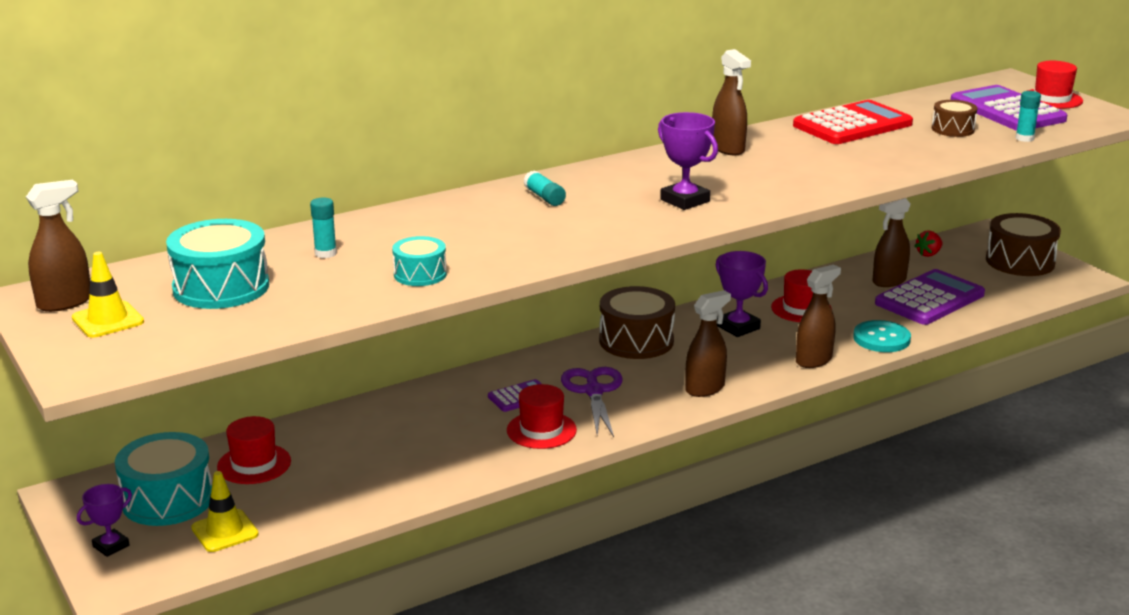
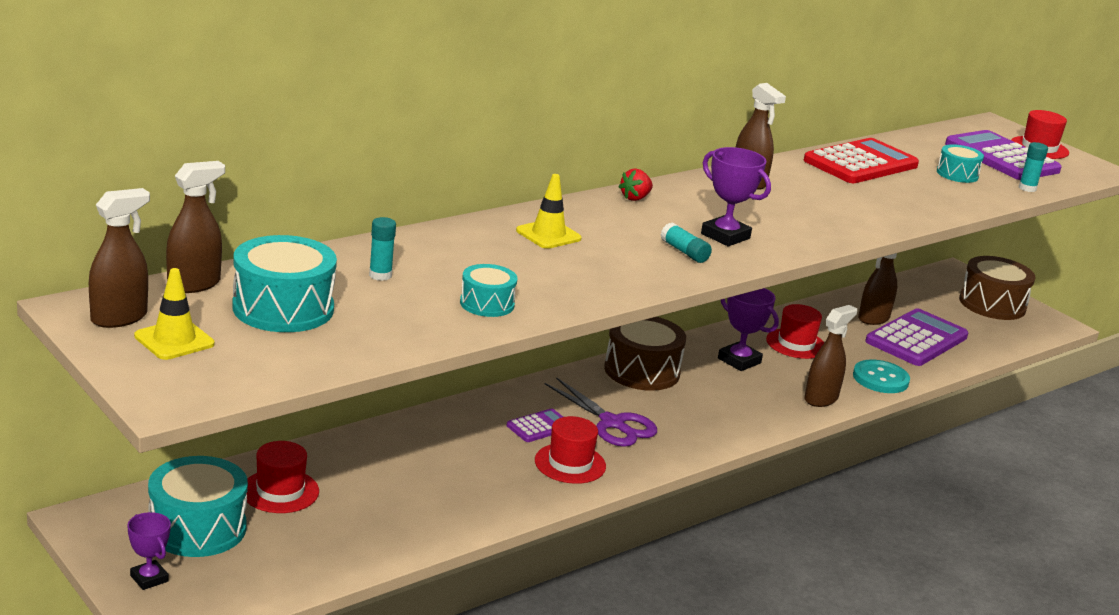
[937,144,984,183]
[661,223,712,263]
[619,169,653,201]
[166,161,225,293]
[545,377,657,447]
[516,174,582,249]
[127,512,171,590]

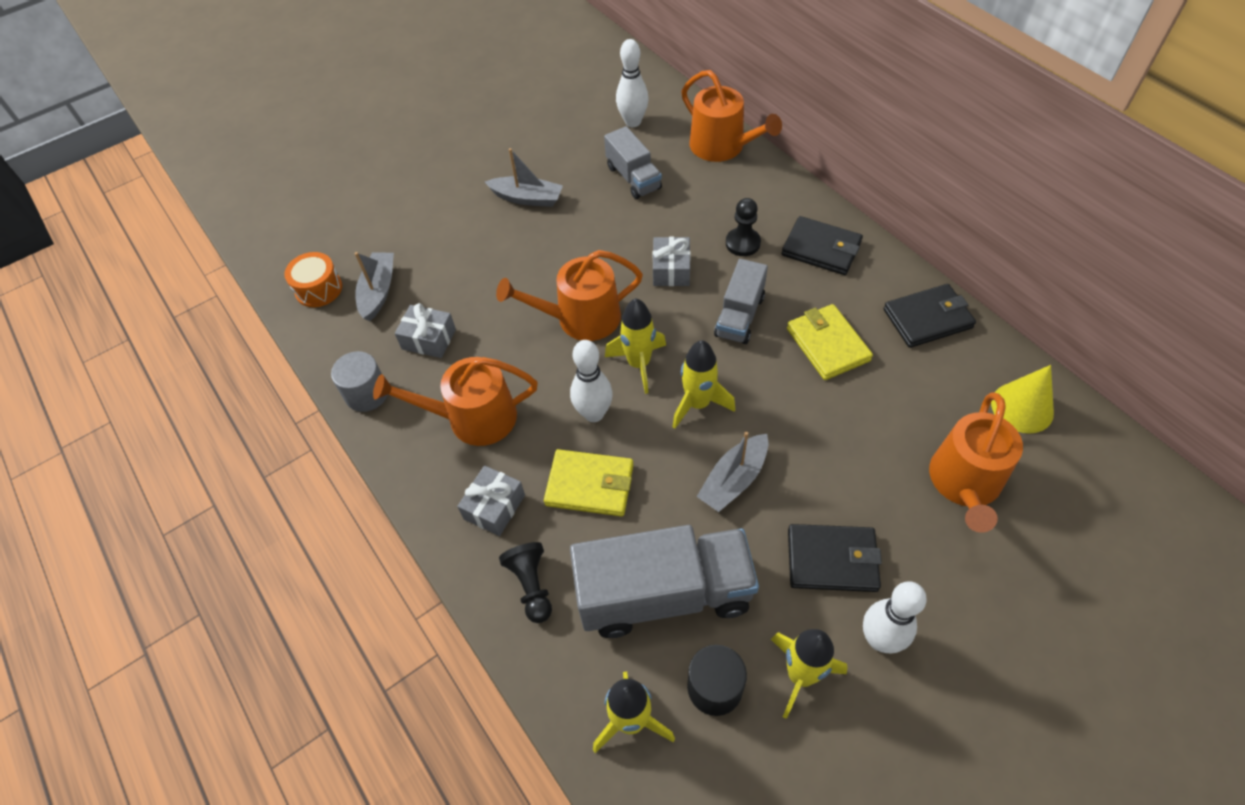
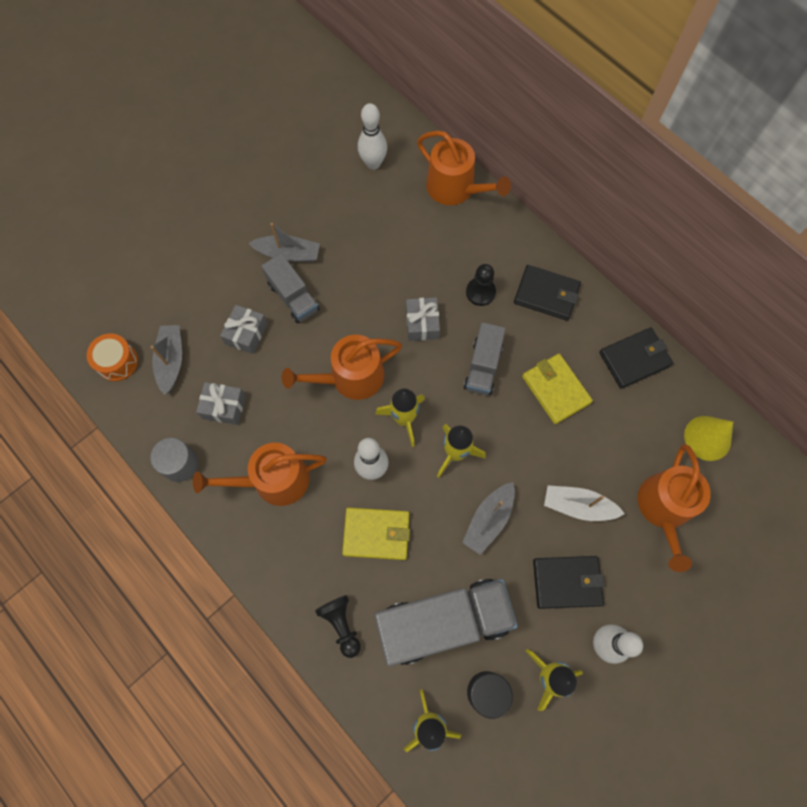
[261,253,319,323]
[220,305,268,354]
[544,485,625,521]

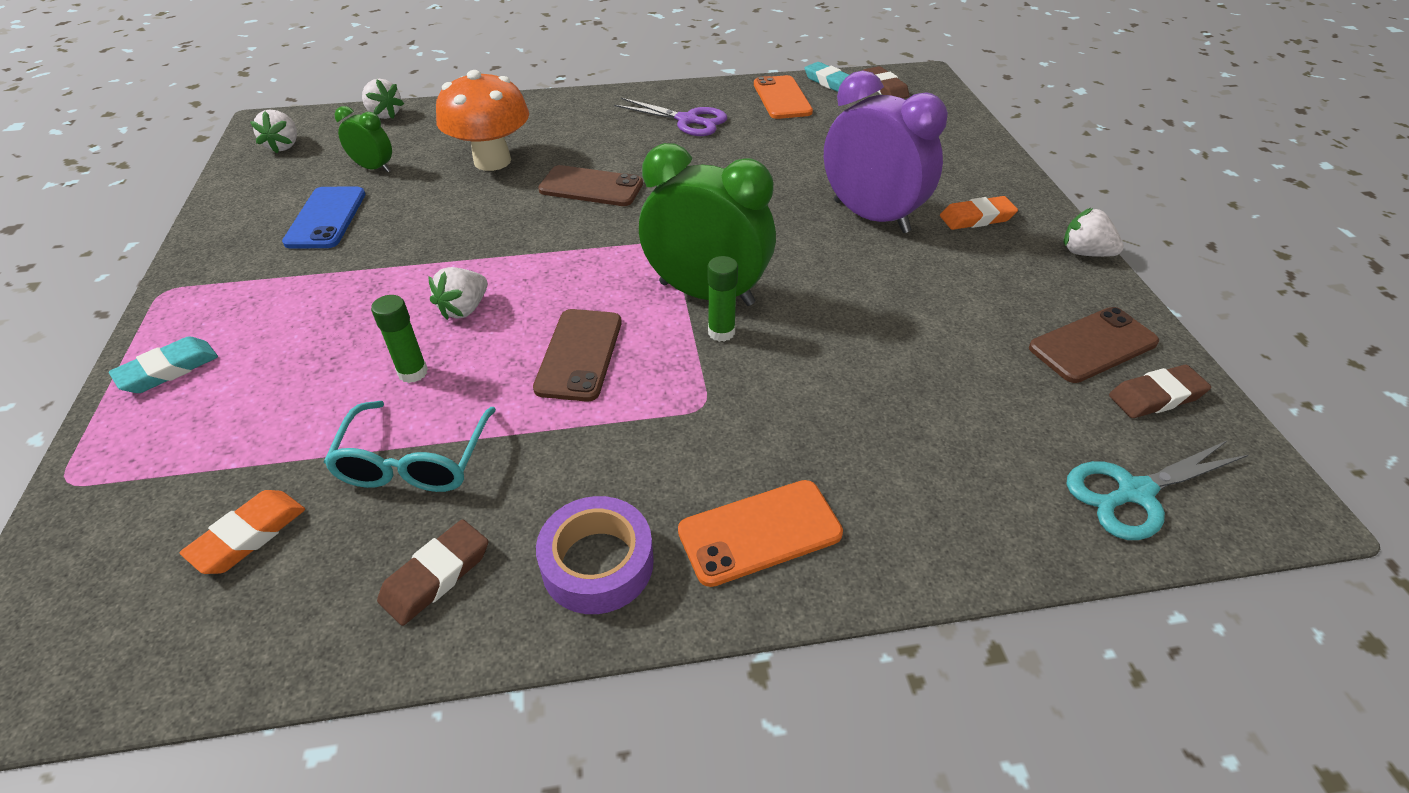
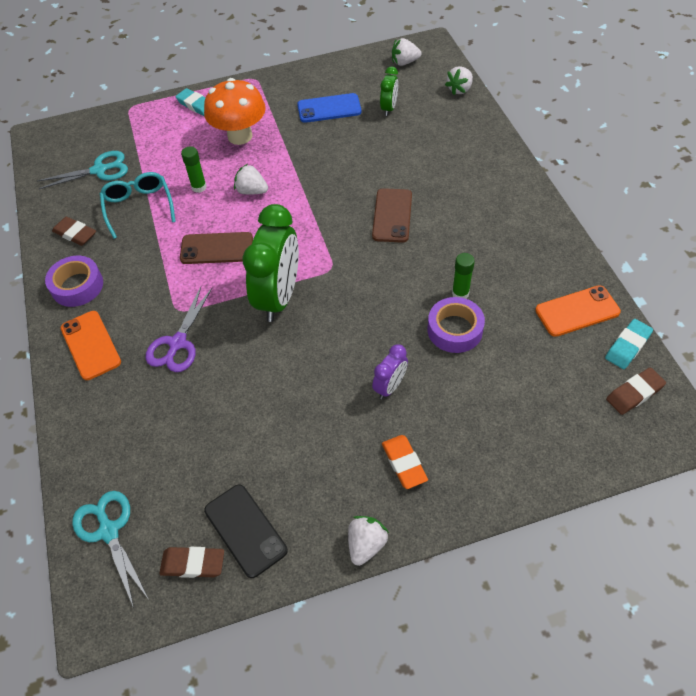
[204,78,266,145]
[372,344,408,399]
[145,287,212,372]
[452,253,475,299]
[204,485,287,578]
[159,547,224,578]
[100,172,176,239]
[37,151,128,189]
[428,297,485,353]

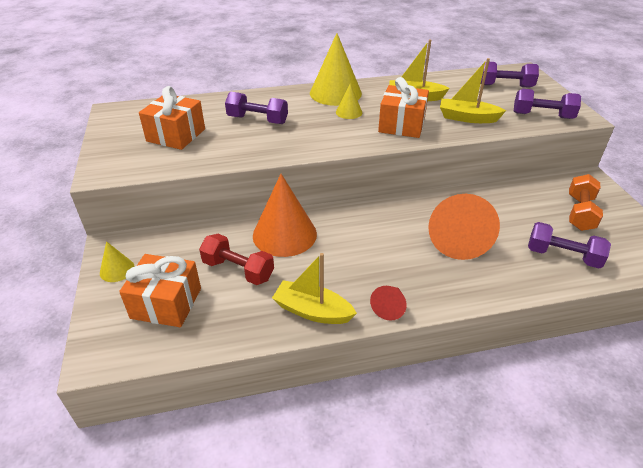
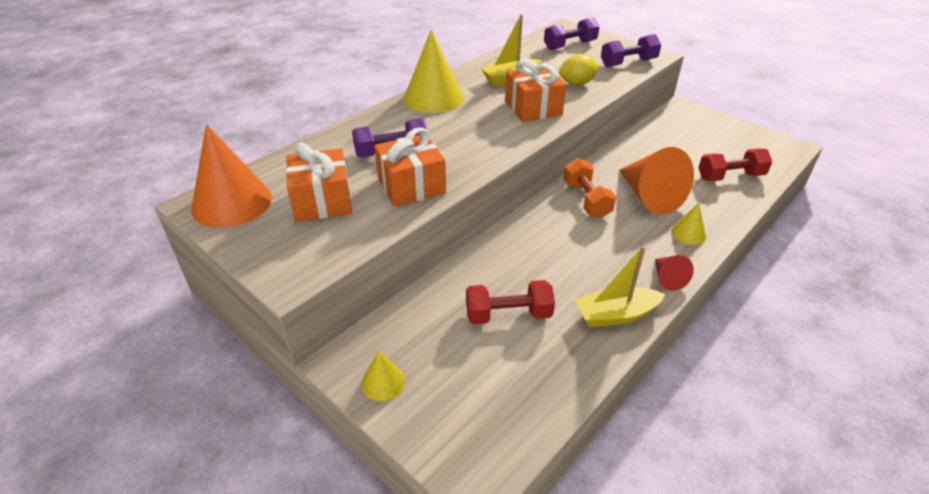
[559,54,599,85]
[671,203,706,245]
[191,124,272,228]
[563,158,616,218]
[698,148,772,181]
[374,127,446,207]

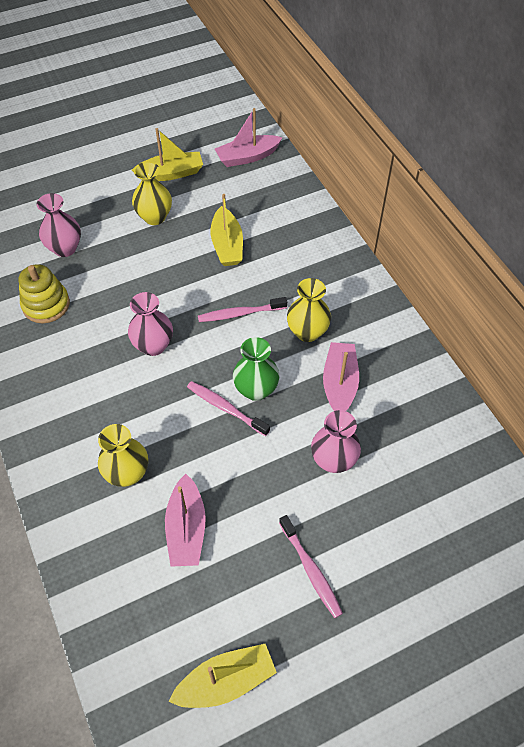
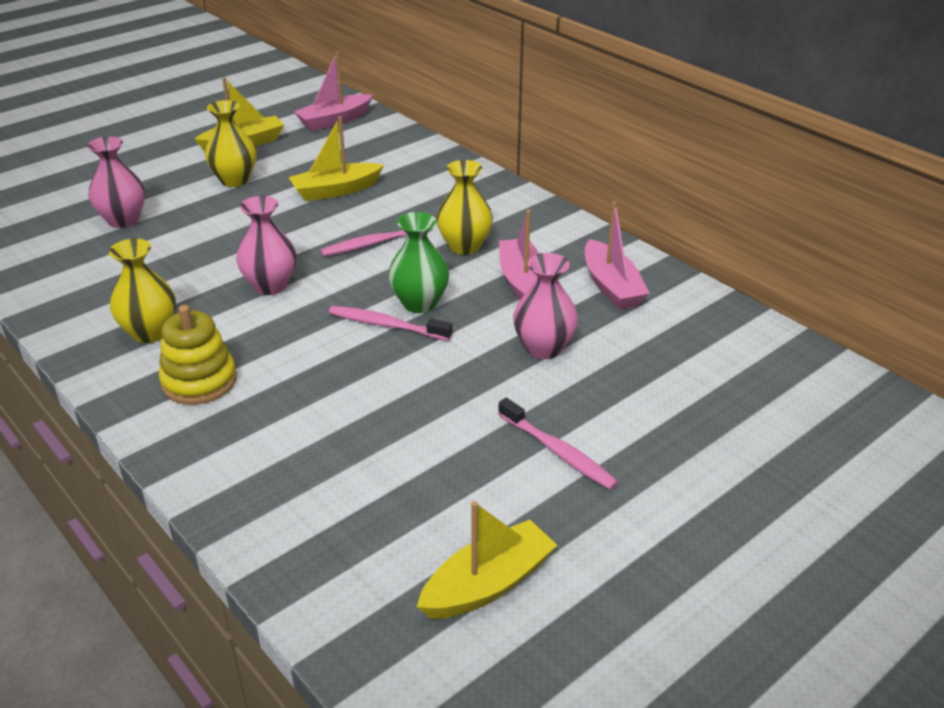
[288,116,384,201]
[159,305,237,405]
[109,239,176,343]
[585,201,650,310]

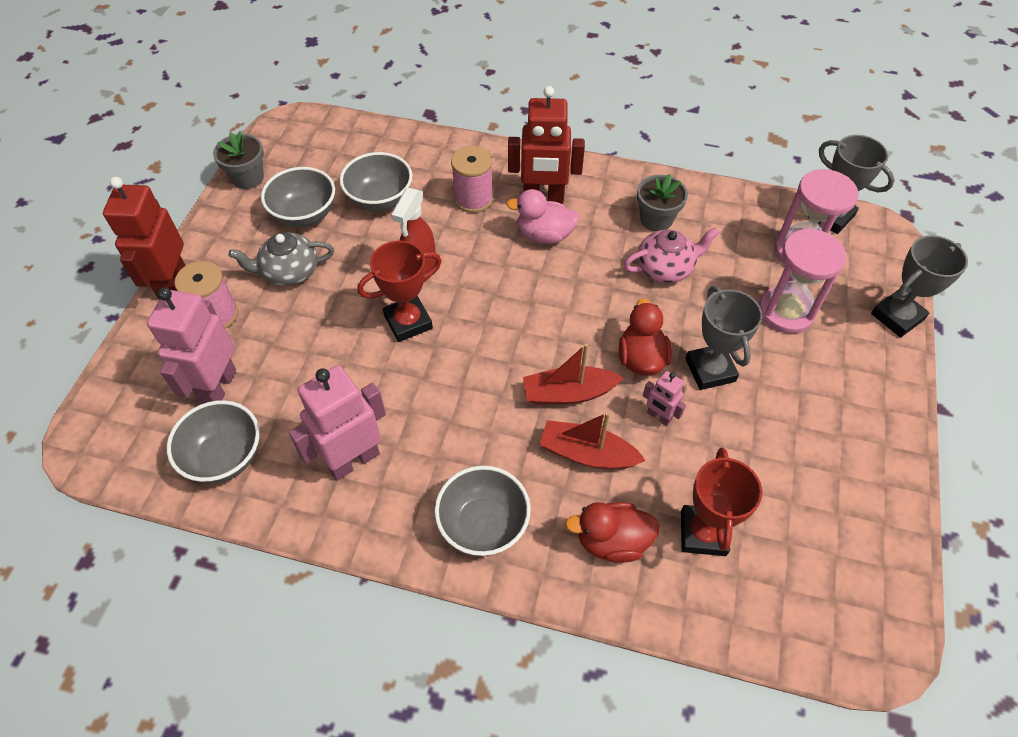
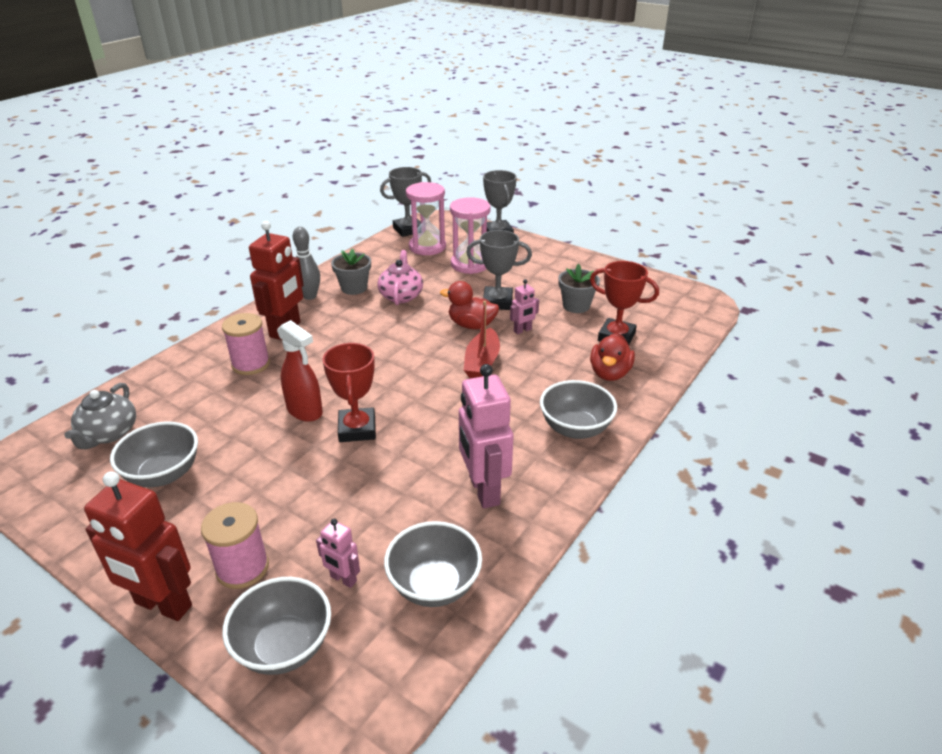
[558,264,600,313]
[222,577,331,675]
[506,189,579,244] (first image)
[64,383,136,449]
[316,519,360,588]
[539,412,646,469] (first image)
[293,227,320,300]

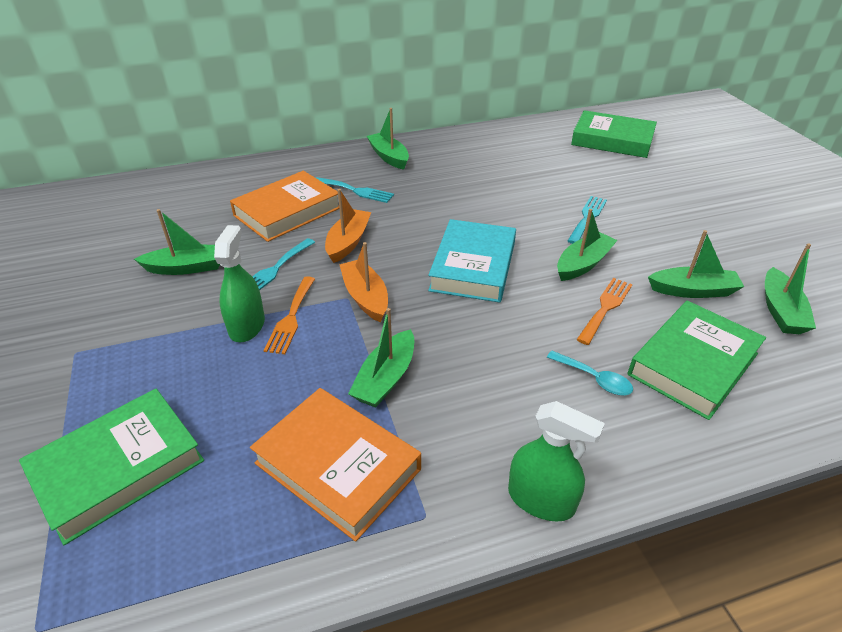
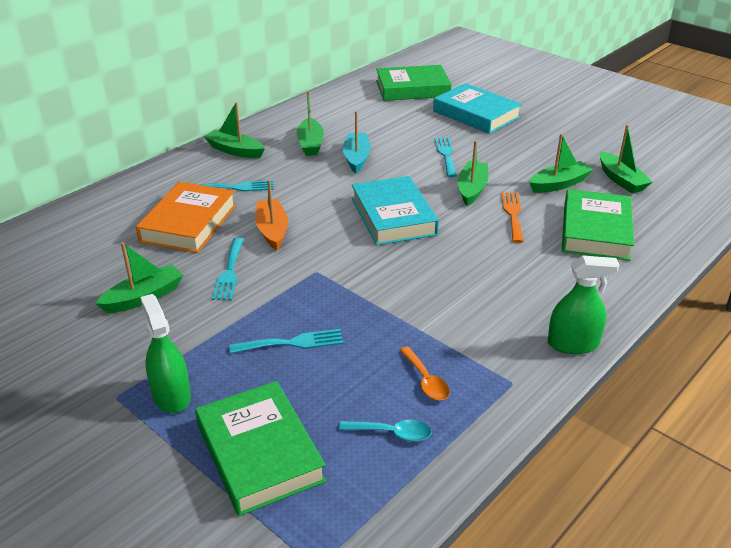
[140,294,191,413]
[339,242,388,322] (first image)
[263,276,315,354] (first image)
[297,91,324,156]
[339,420,432,442]
[400,346,450,400]
[195,381,326,516]
[433,83,522,134]
[342,111,371,173]
[229,329,343,354]

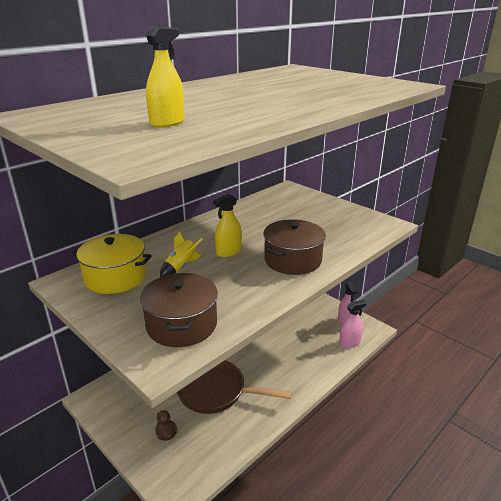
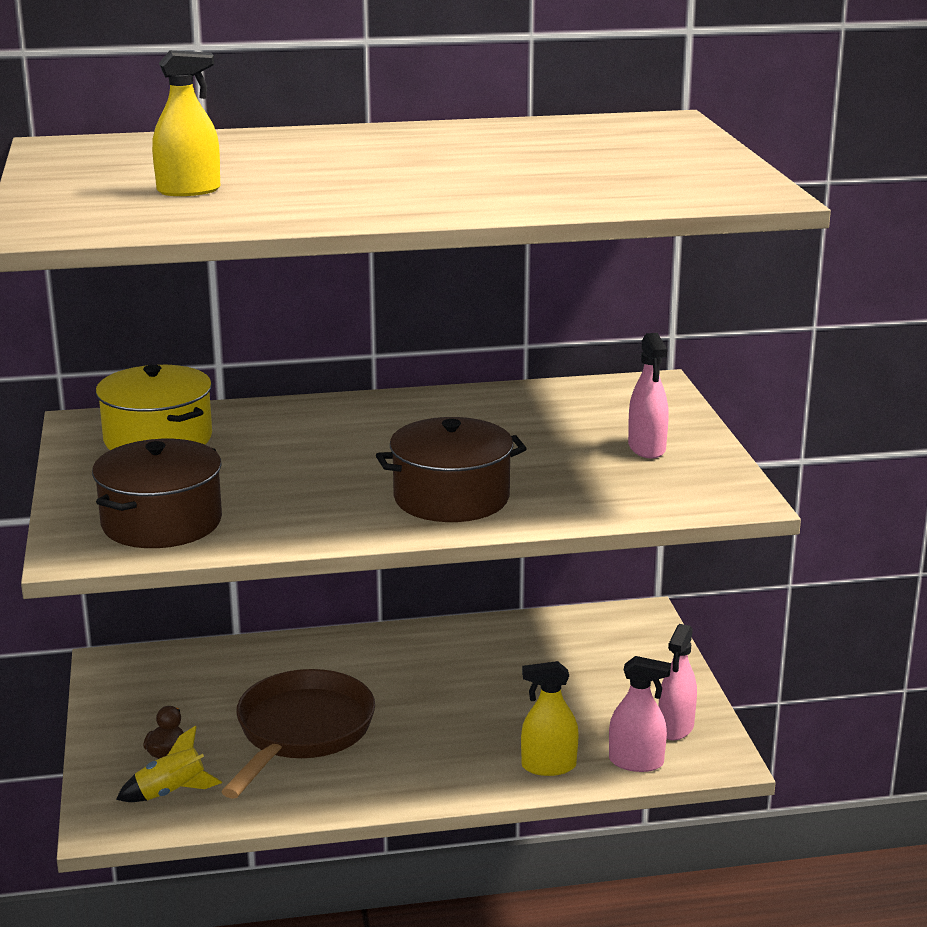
[521,661,579,776]
[116,726,222,802]
[221,669,375,799]
[628,333,669,458]

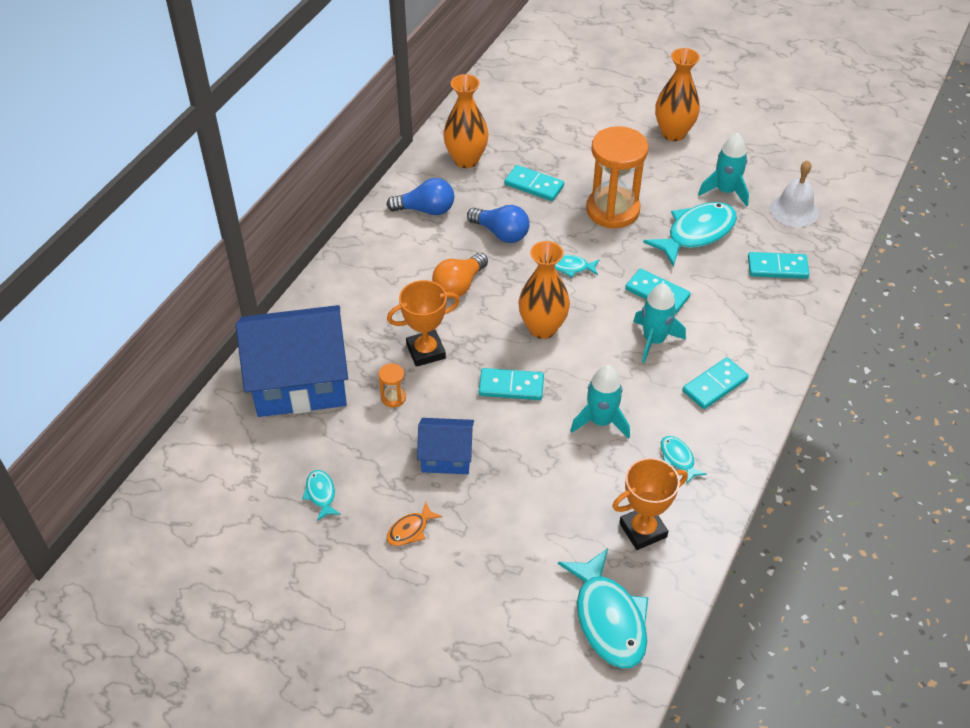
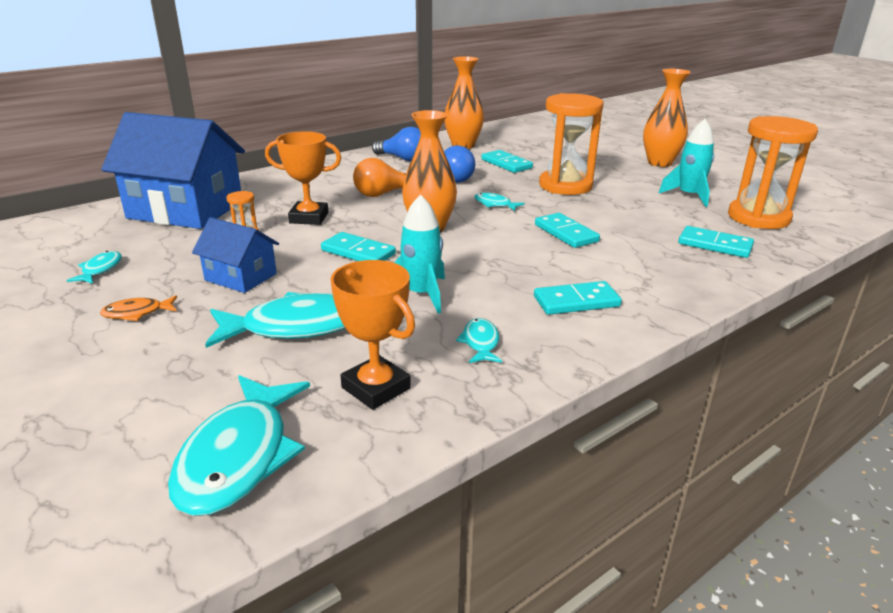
[728,116,818,229]
[205,292,345,348]
[633,283,686,363] (first image)
[330,260,415,410]

